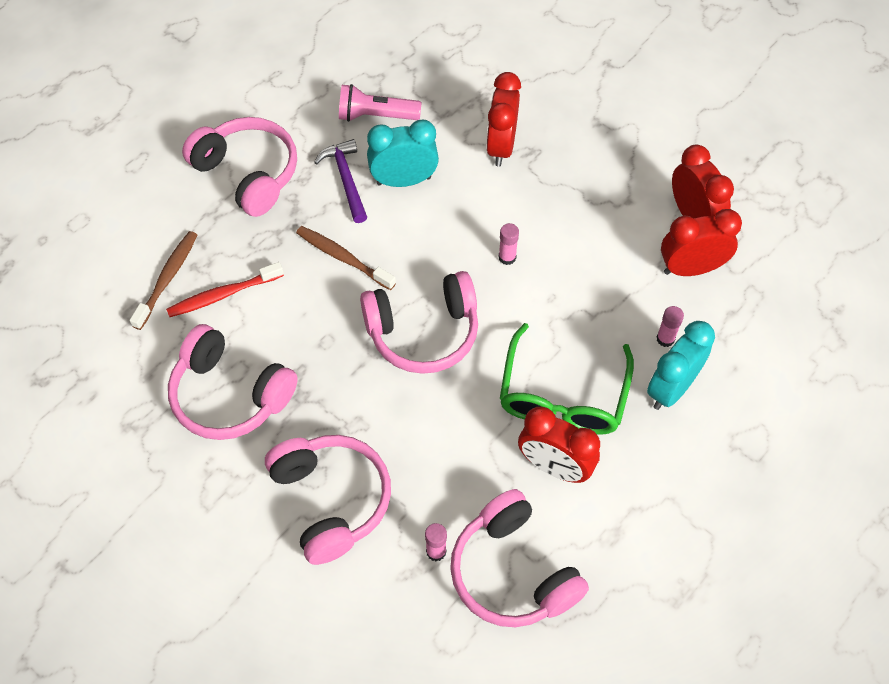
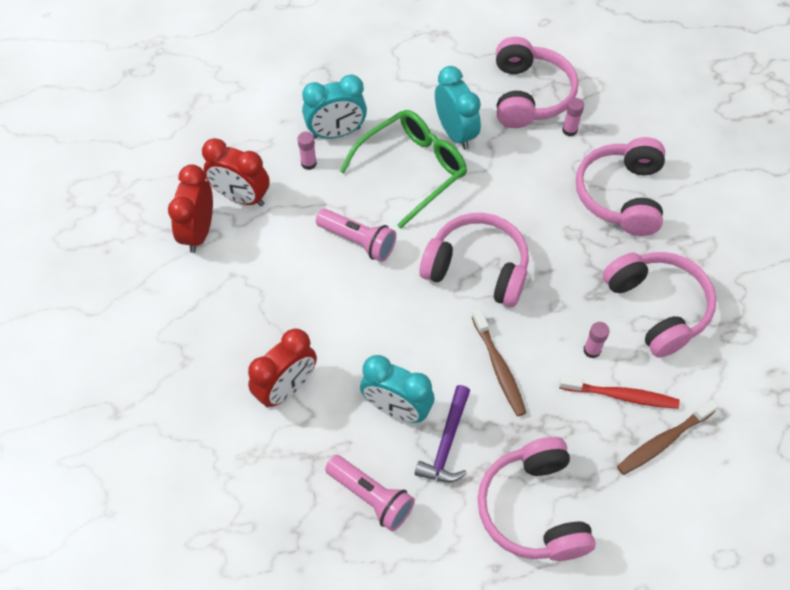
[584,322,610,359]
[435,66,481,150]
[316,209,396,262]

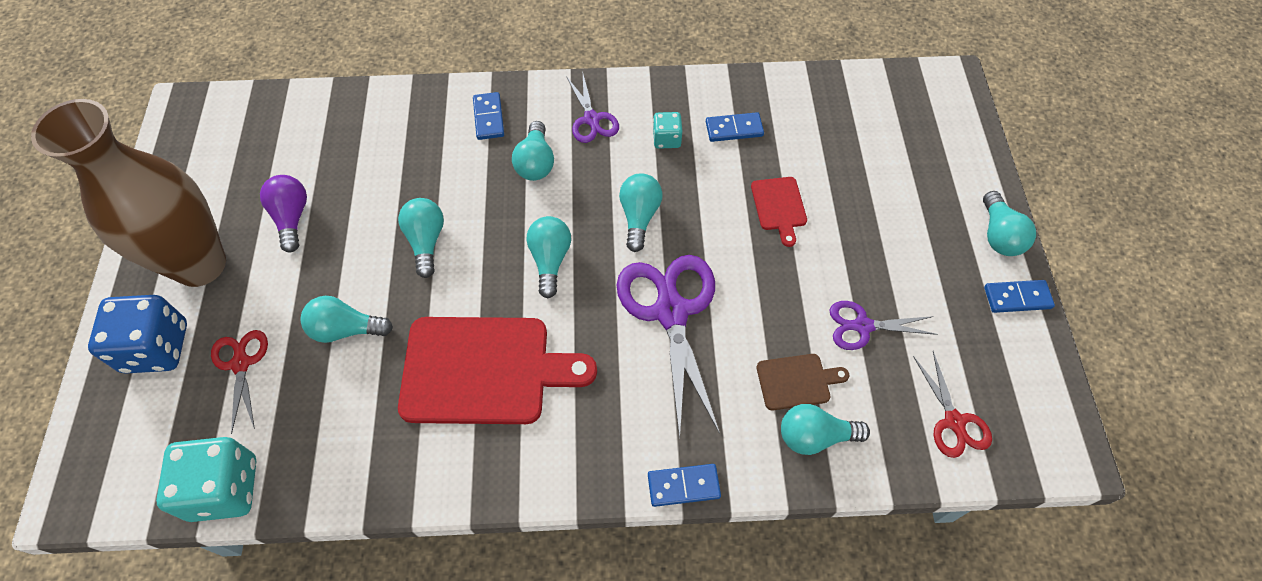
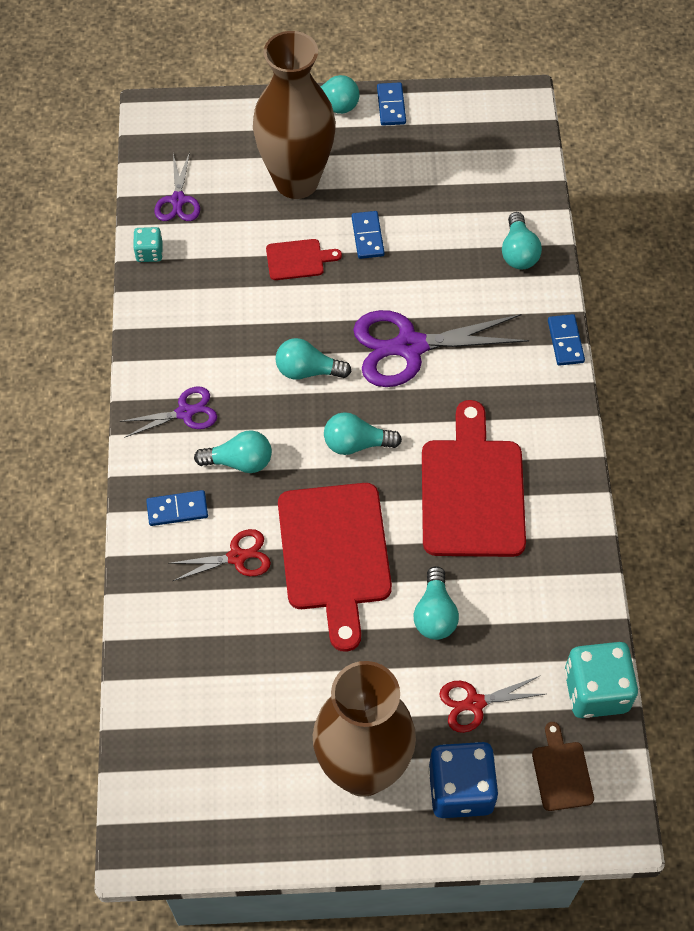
[133,227,163,262]
[352,211,385,259]
[260,175,307,253] (first image)
[278,483,392,652]
[154,152,200,221]
[168,529,271,581]
[532,722,594,811]
[253,31,336,199]

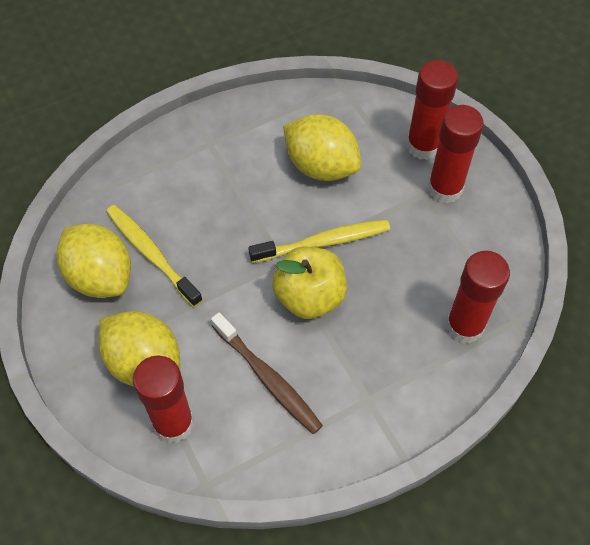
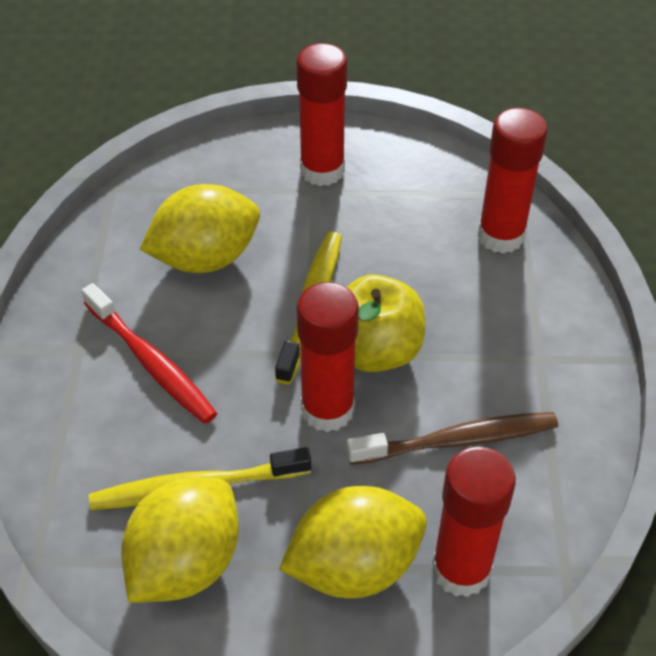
[296,282,359,432]
[121,478,239,603]
[81,283,217,424]

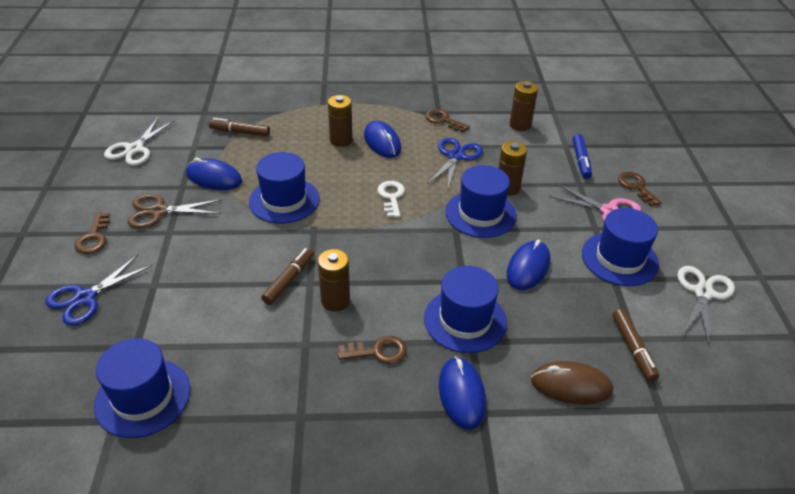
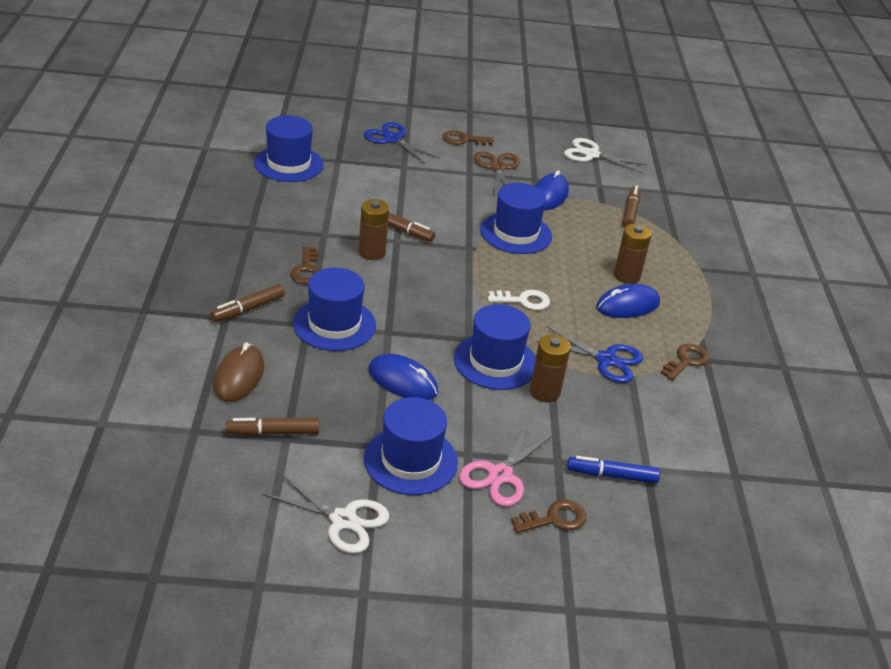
[509,81,538,131] (first image)
[210,284,285,322]

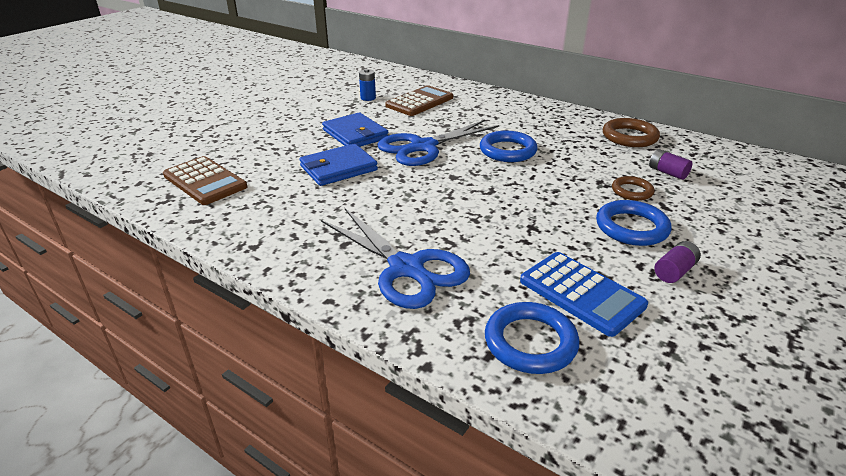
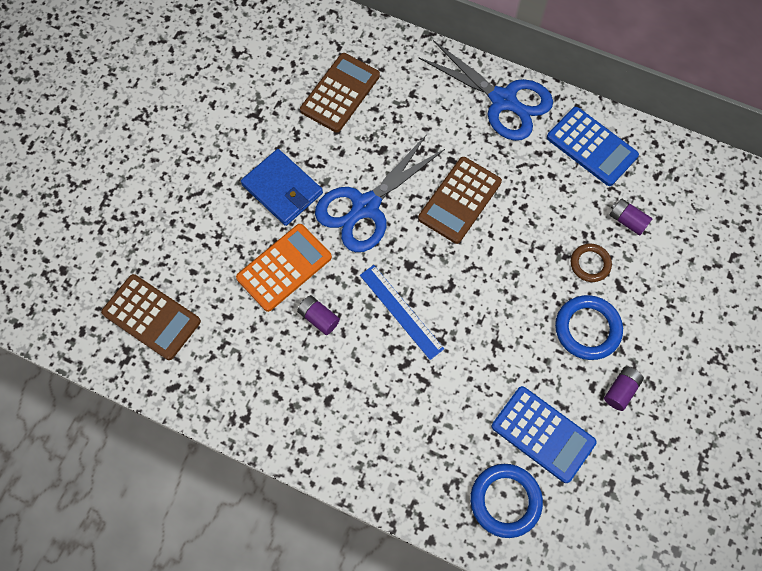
[359,69,376,101] (first image)
[547,107,639,186]
[418,157,502,244]
[236,224,332,312]
[419,40,553,141]
[360,265,444,360]
[297,295,340,335]

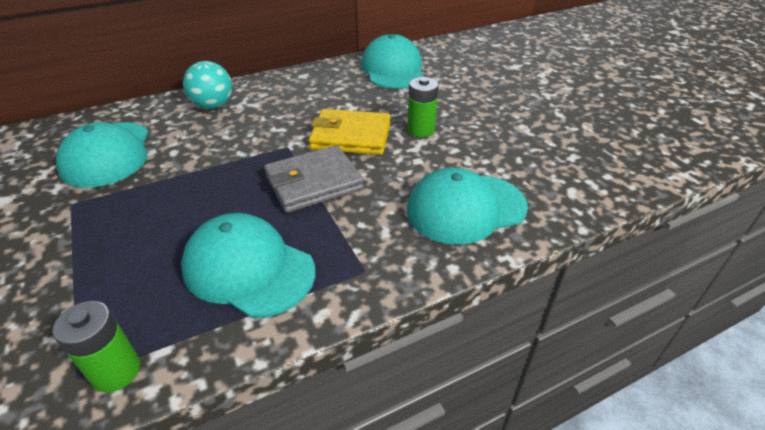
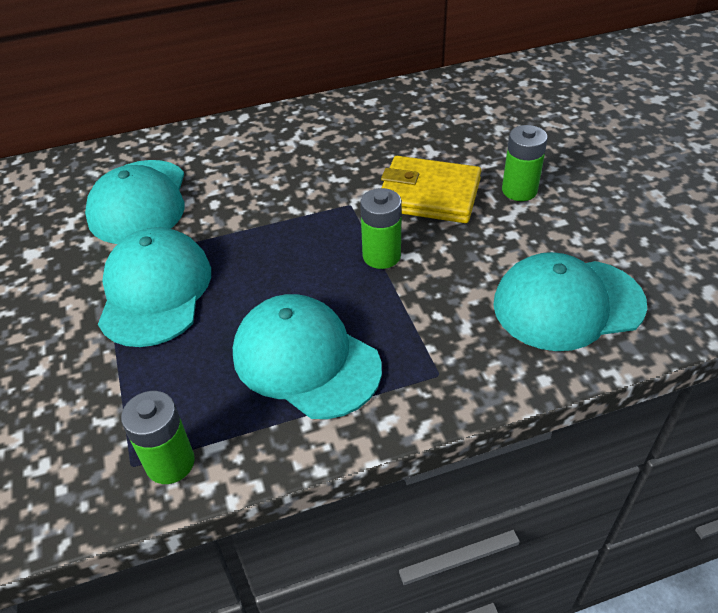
[98,227,211,347]
[183,61,232,109] (first image)
[360,188,402,269]

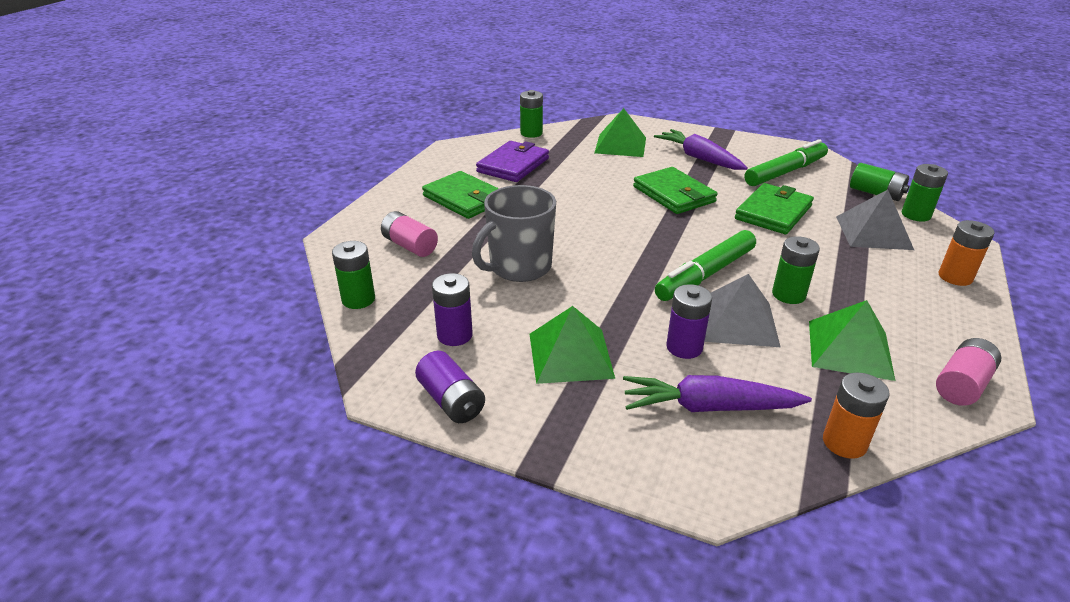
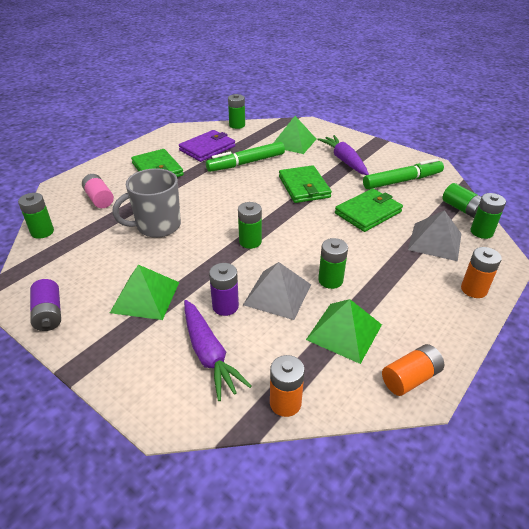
[206,142,285,172]
[432,273,473,346] (first image)
[382,344,444,396]
[184,300,252,401]
[238,202,262,249]

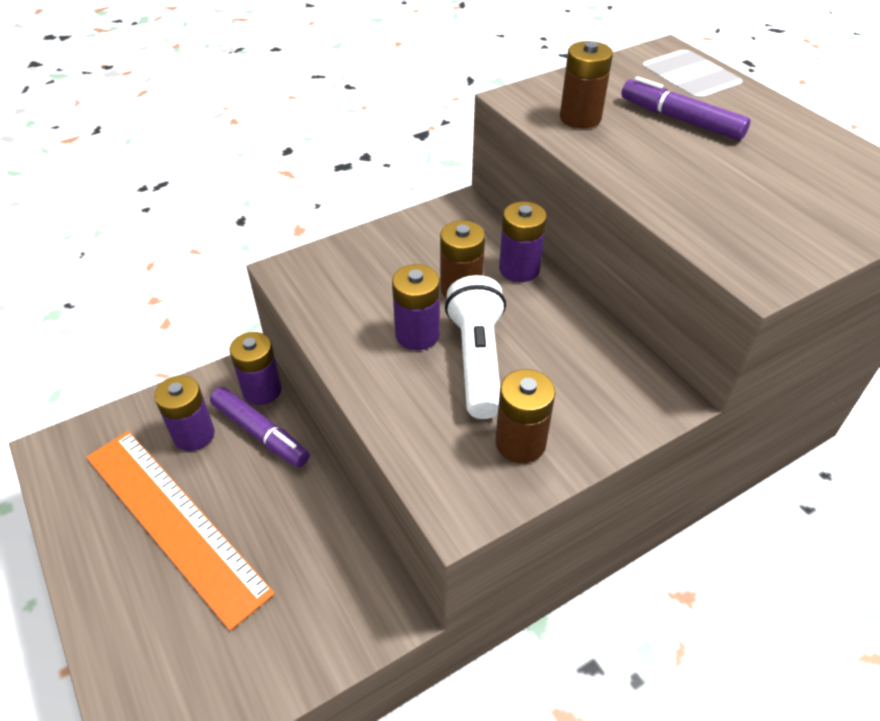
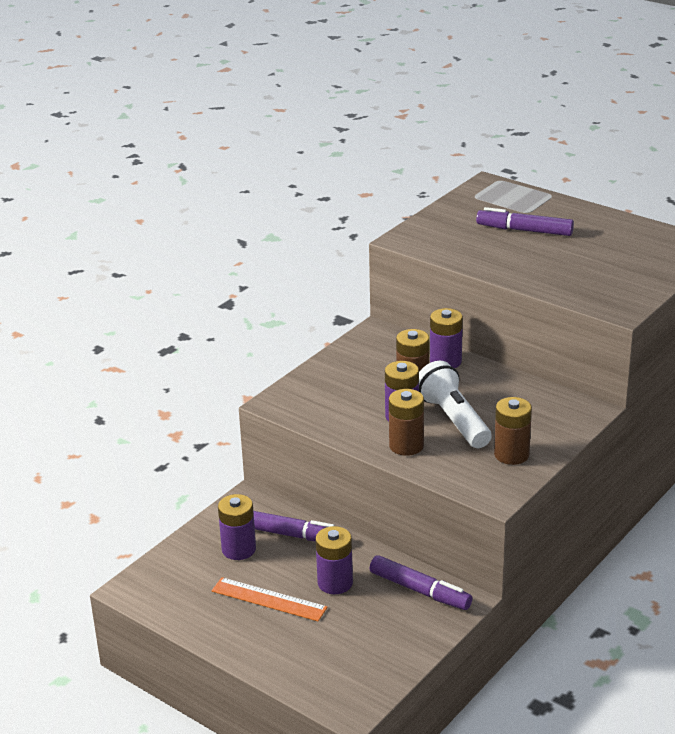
[389,389,424,456]
[315,526,353,594]
[212,577,328,621]
[370,555,472,610]

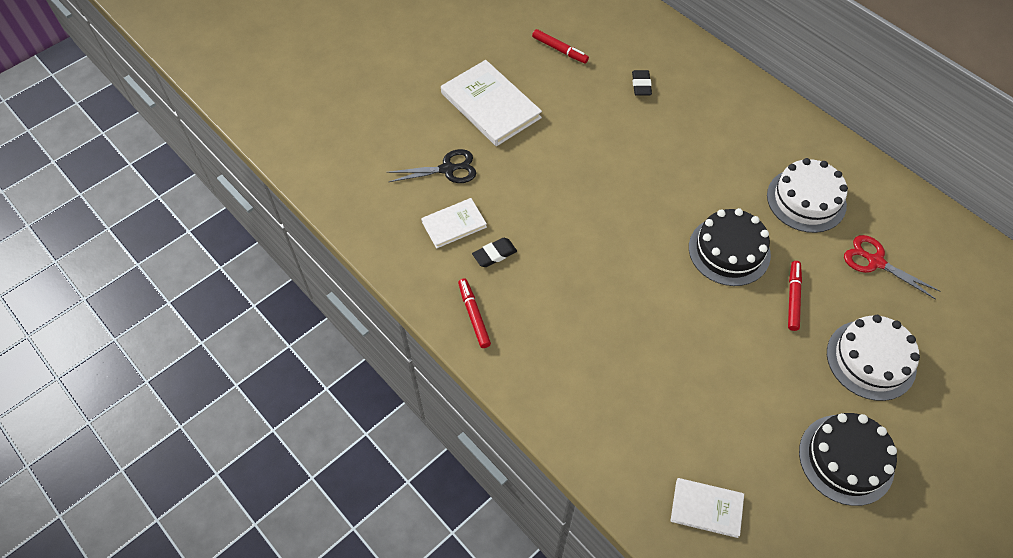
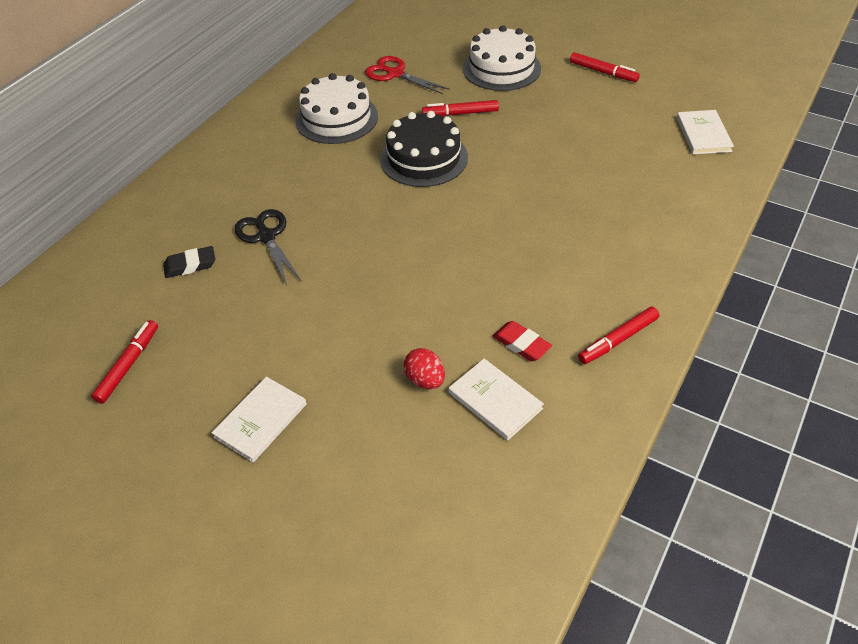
[212,377,307,462]
[234,209,302,285]
[365,56,450,94]
[493,321,552,361]
[570,52,640,82]
[404,348,445,389]

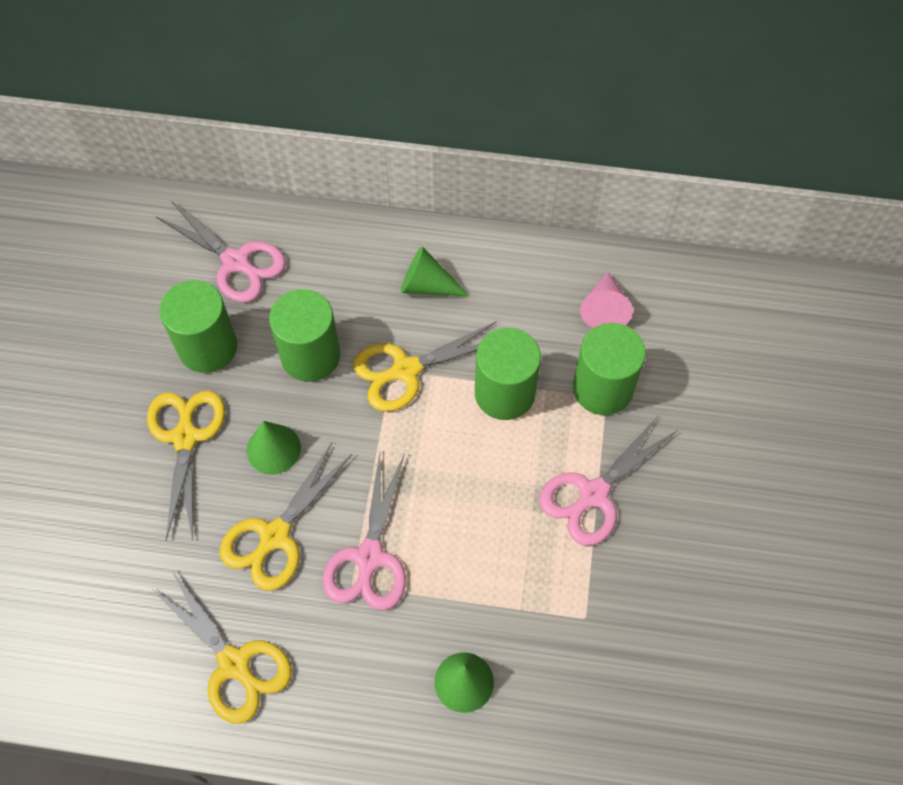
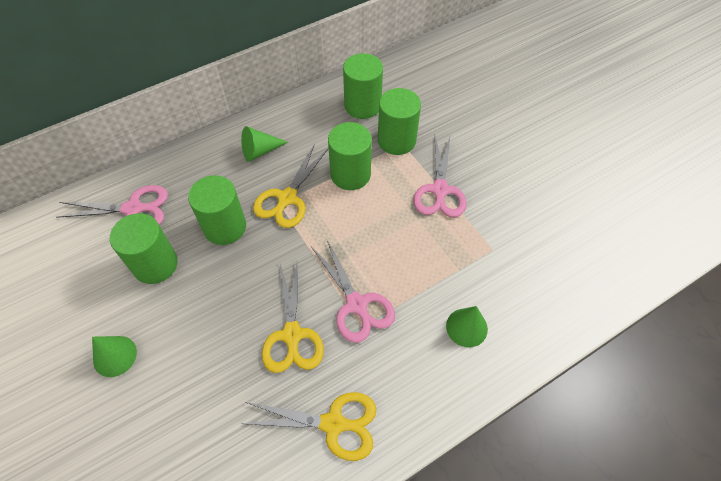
[343,53,383,119]
[147,391,225,540] (first image)
[92,336,137,377]

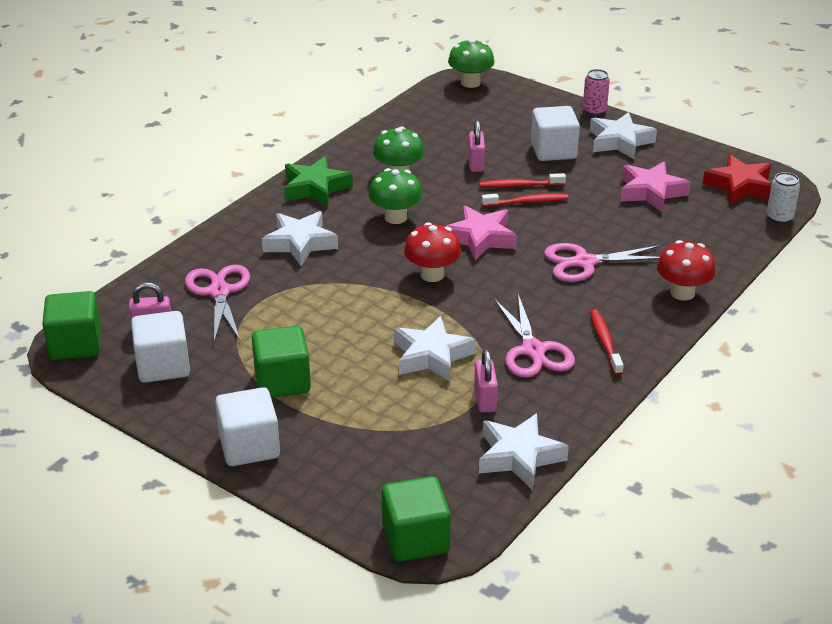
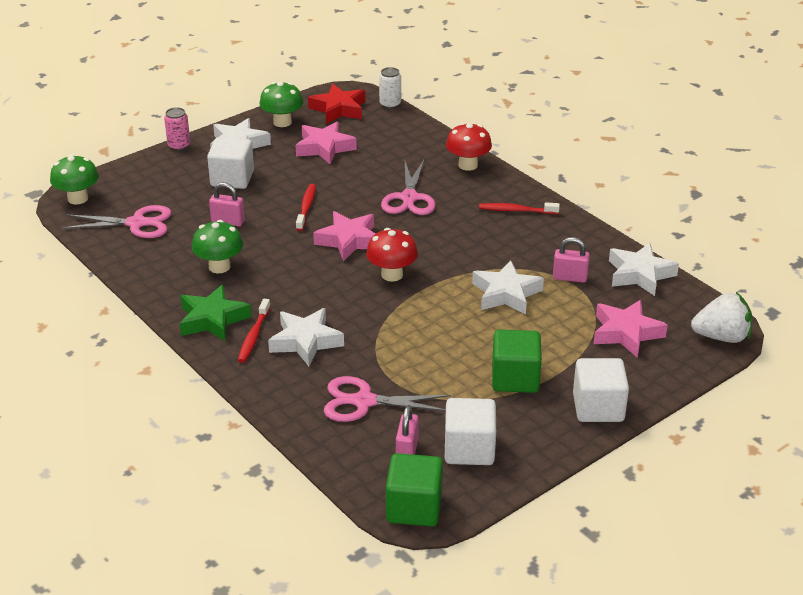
[260,82,303,127]
[238,299,271,363]
[62,205,171,238]
[691,292,752,343]
[594,300,668,358]

